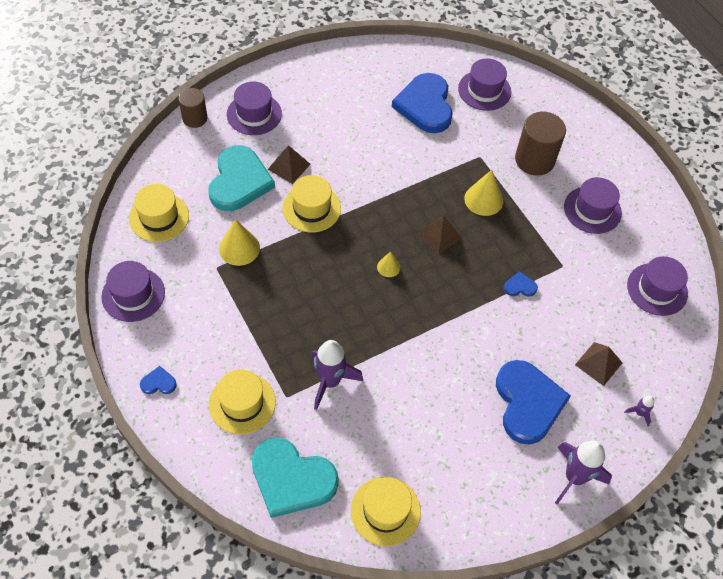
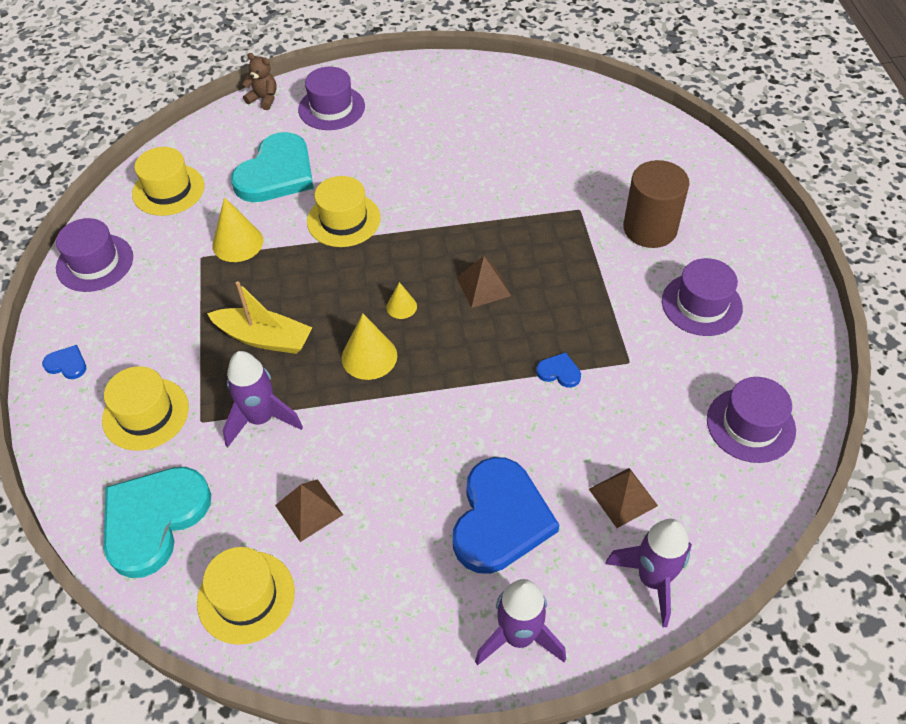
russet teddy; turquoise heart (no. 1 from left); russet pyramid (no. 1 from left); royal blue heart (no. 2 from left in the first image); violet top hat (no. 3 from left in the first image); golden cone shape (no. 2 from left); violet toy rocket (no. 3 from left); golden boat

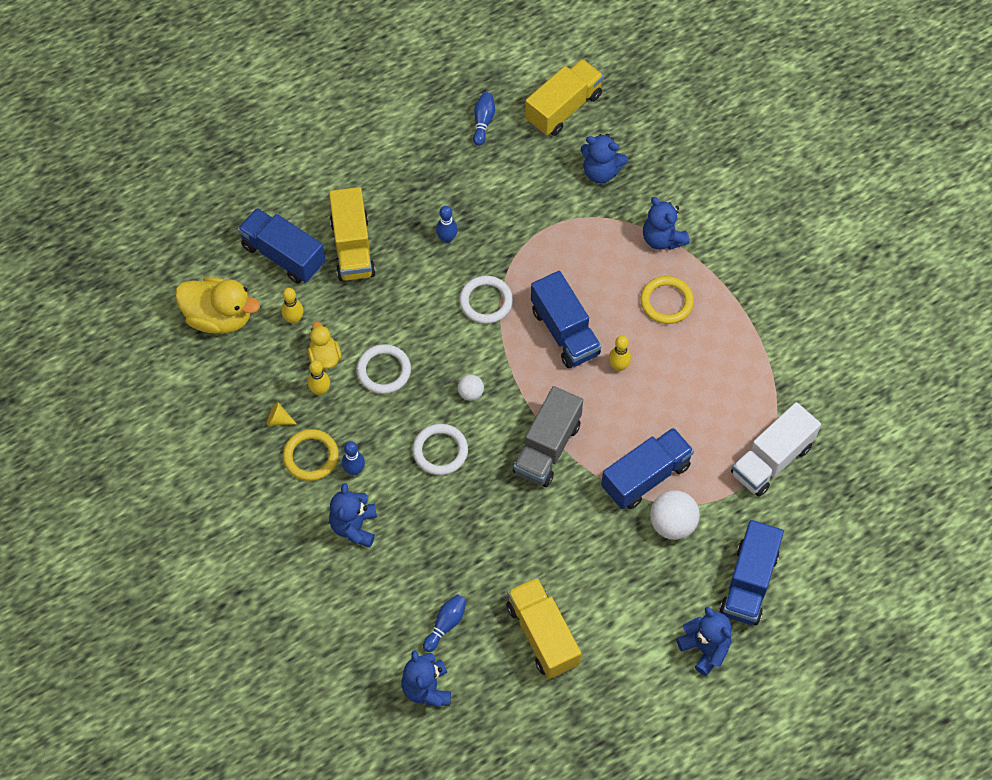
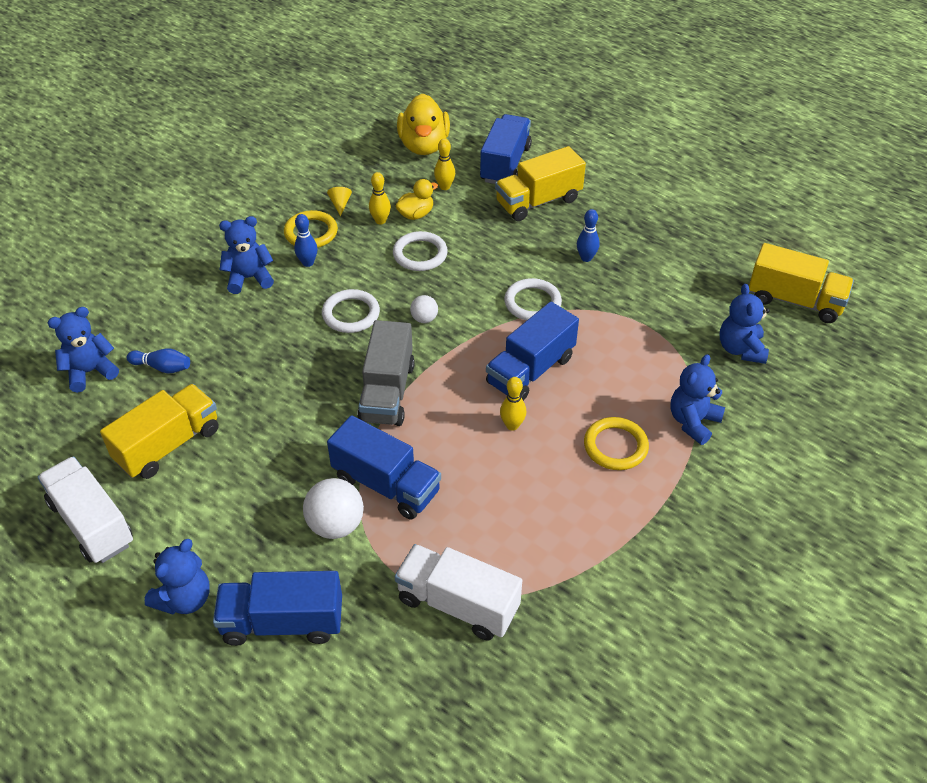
royal blue bowling pin (no. 4 from left in the first image); grey truck; white truck (no. 1 from left)

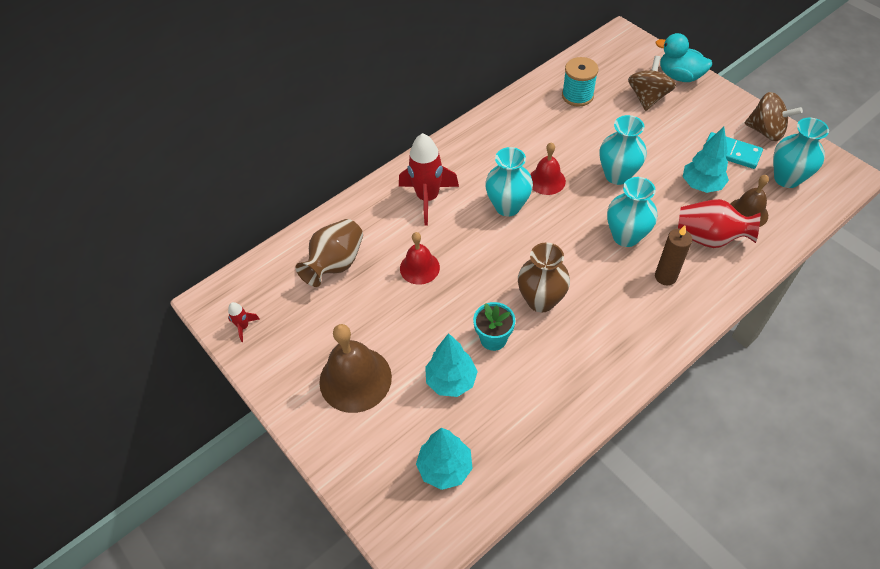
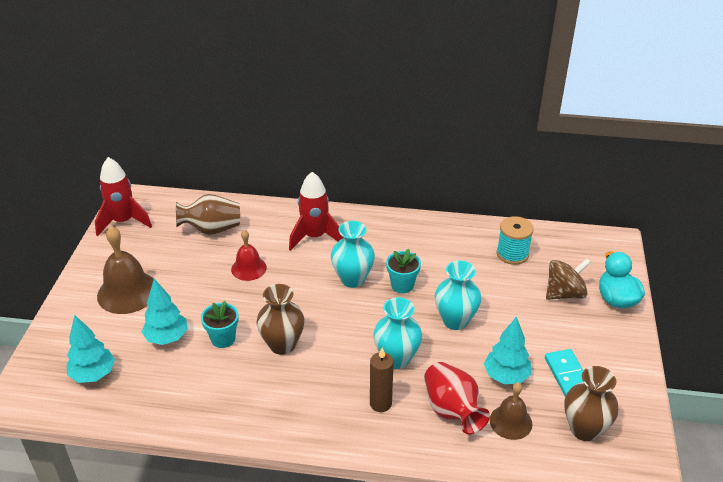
crimson toy rocket (no. 1 from left); turquoise potted plant (no. 2 from left); russet spinning top (no. 2 from left in the first image); russet tall vase (no. 3 from left)

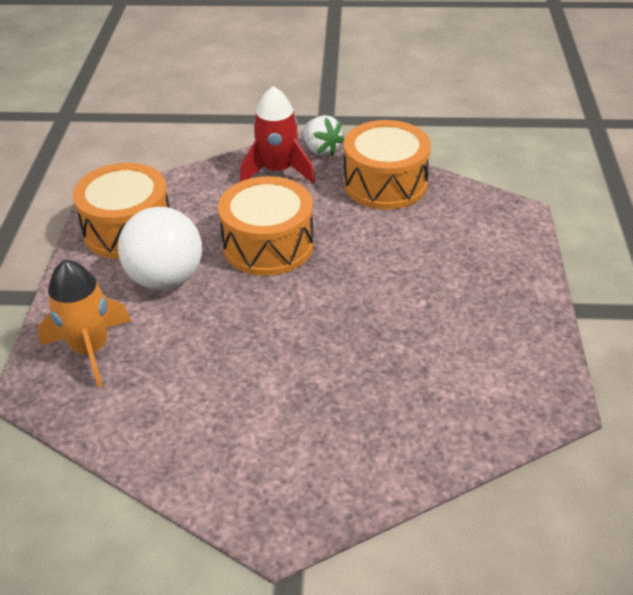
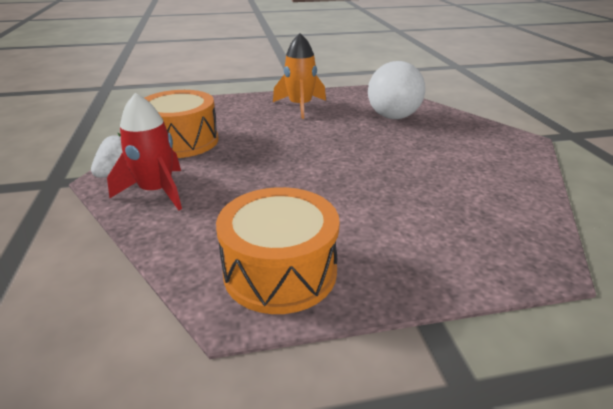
orange-coloured toy rocket; white play ball; orange-coloured toy drum (no. 2 from left in the first image)

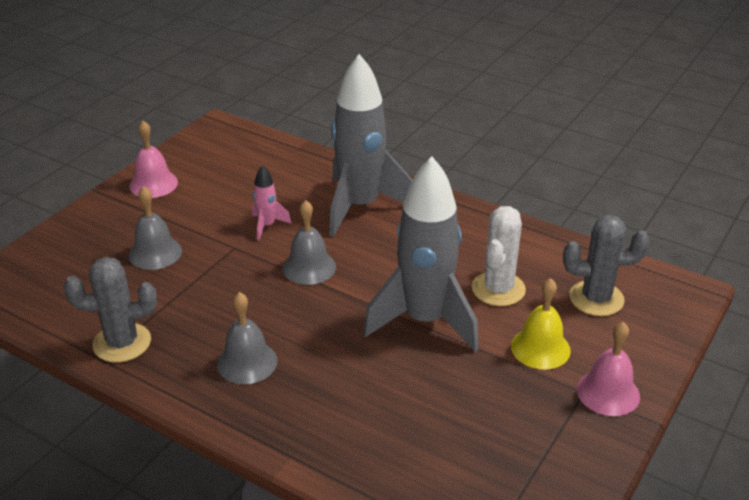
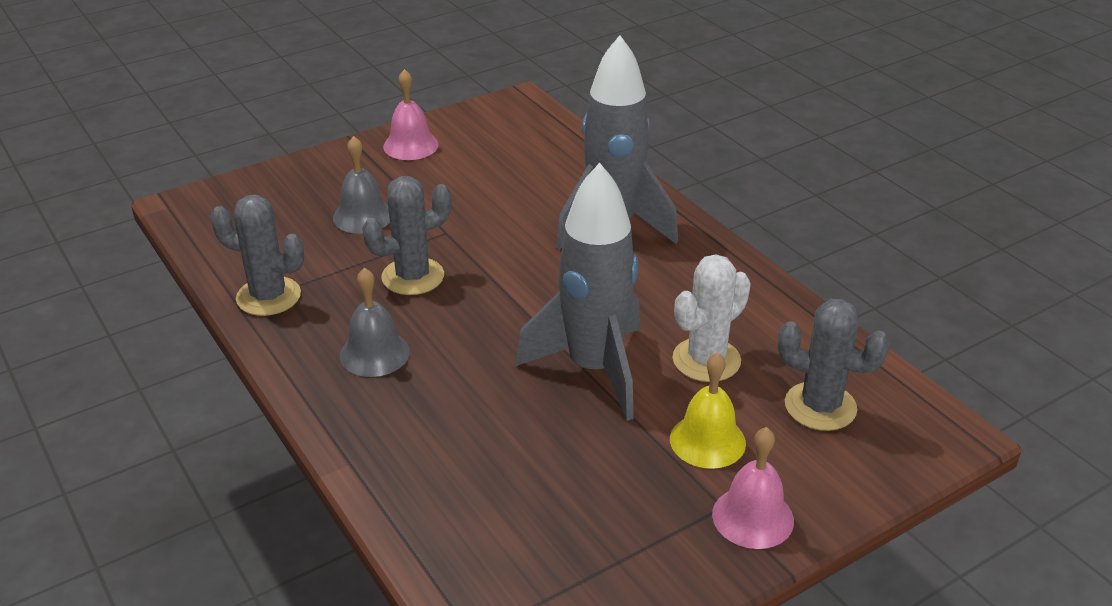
rosy toy rocket; grey hand bell (no. 3 from left in the first image); grey cactus (no. 2 from left)

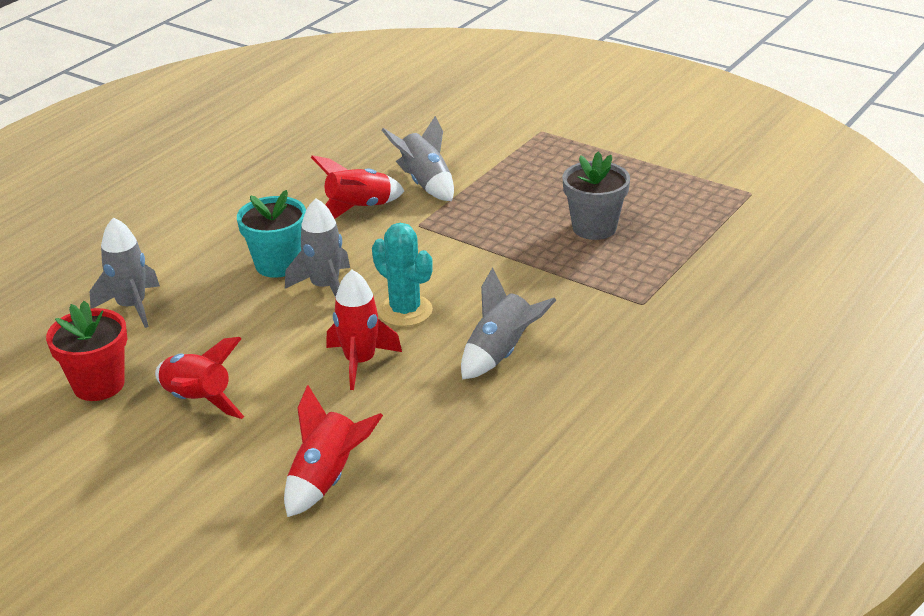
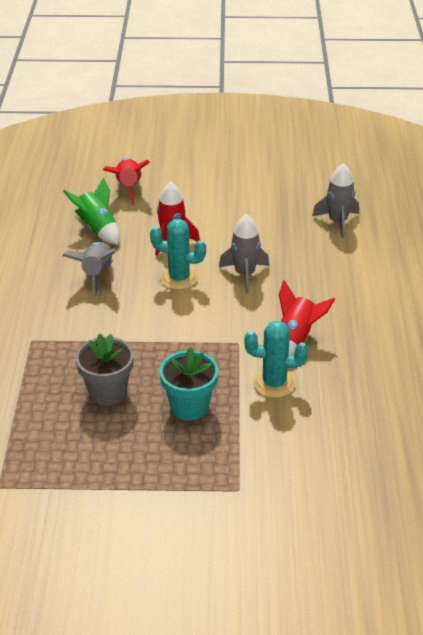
crimson potted plant; crimson toy rocket (no. 1 from left in the first image); turquoise potted plant; turquoise cactus (no. 2 from left); leaf-green toy rocket

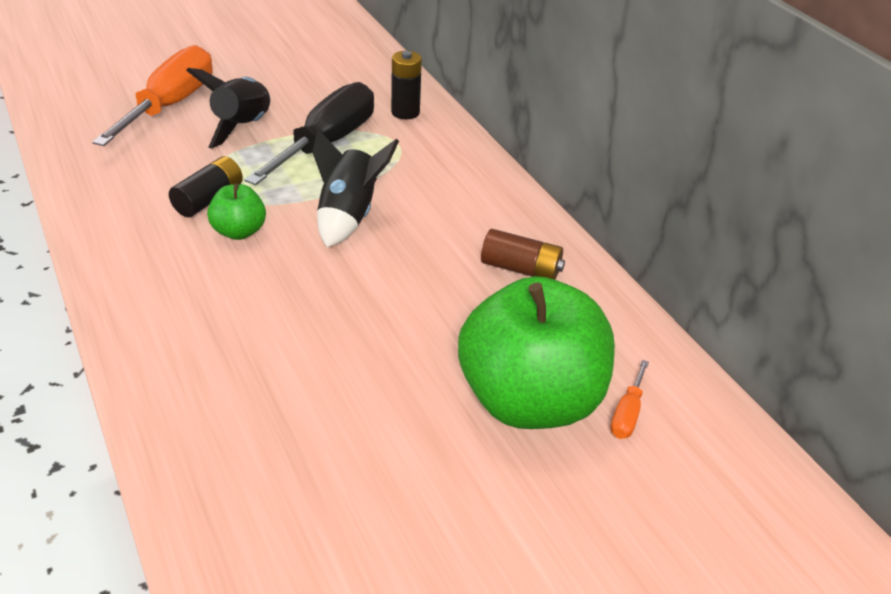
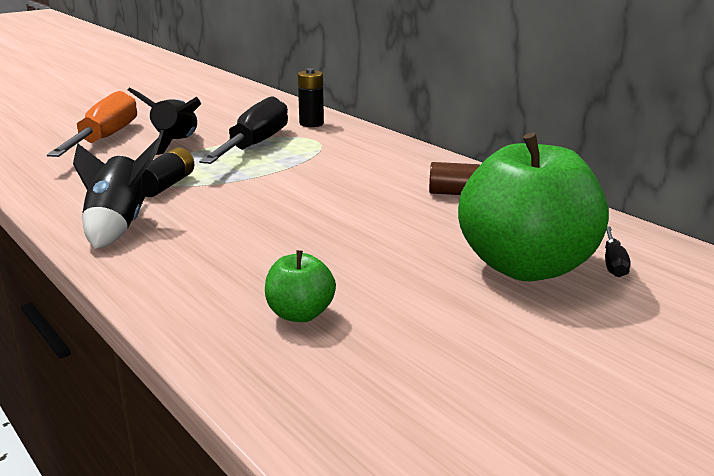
leaf-green apple (no. 1 from left); black toy rocket (no. 1 from left); black screwdriver (no. 2 from left)

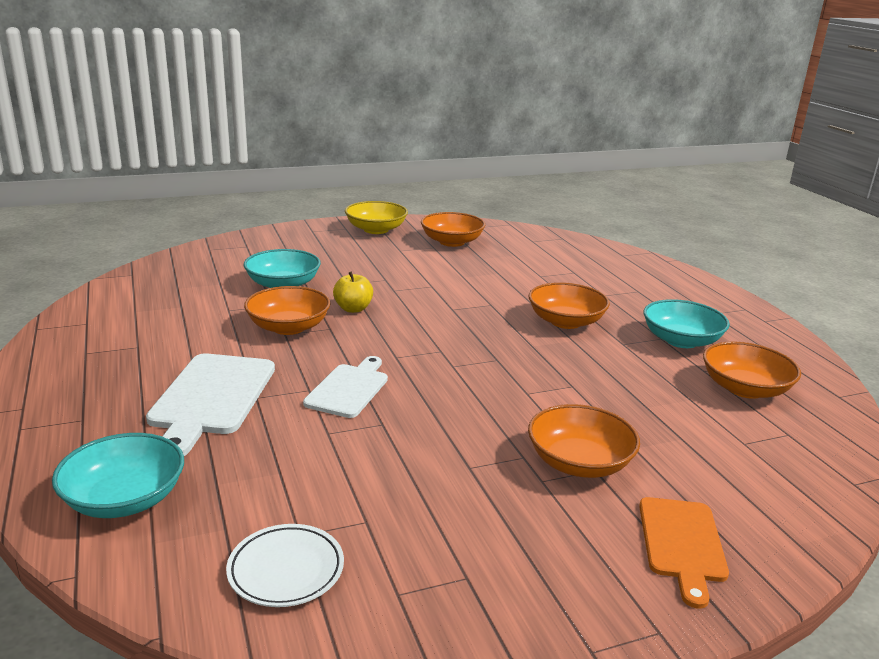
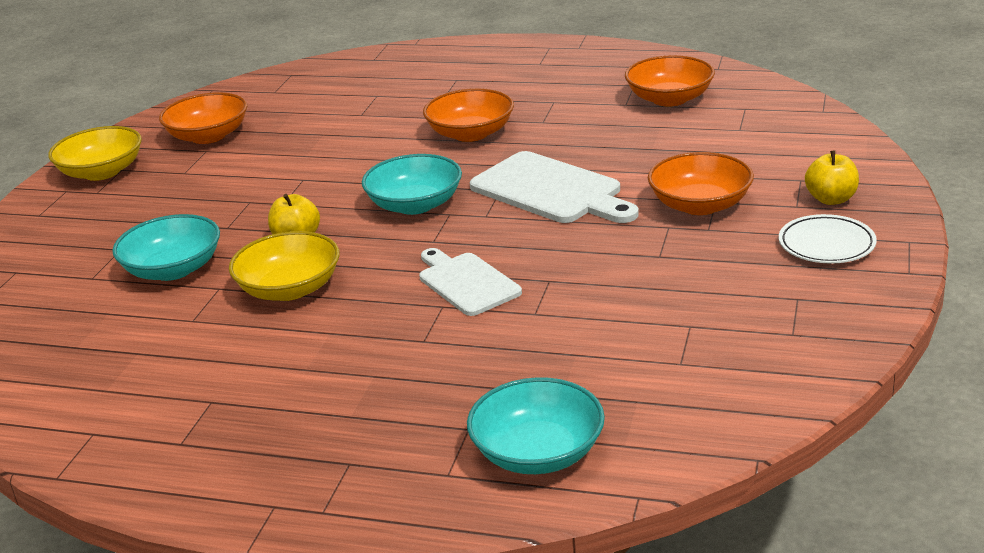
white chopping board (no. 2 from left); white plate; golden serving bowl (no. 2 from left); golden apple (no. 2 from left); turquoise serving bowl (no. 2 from left)

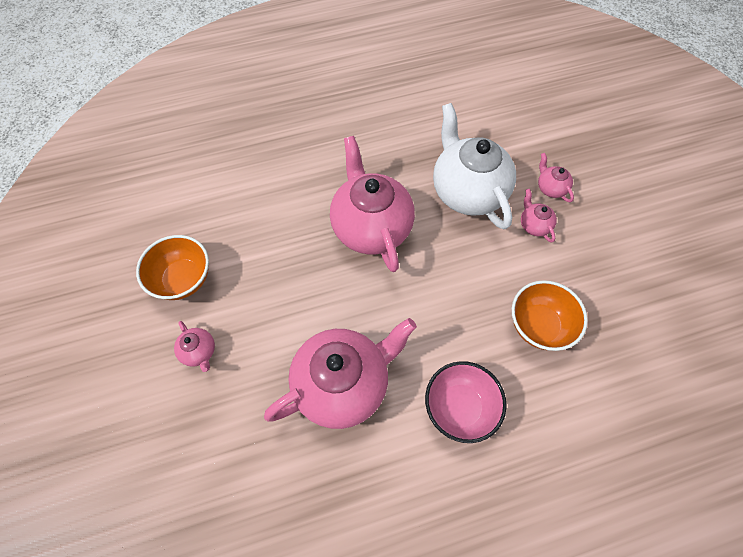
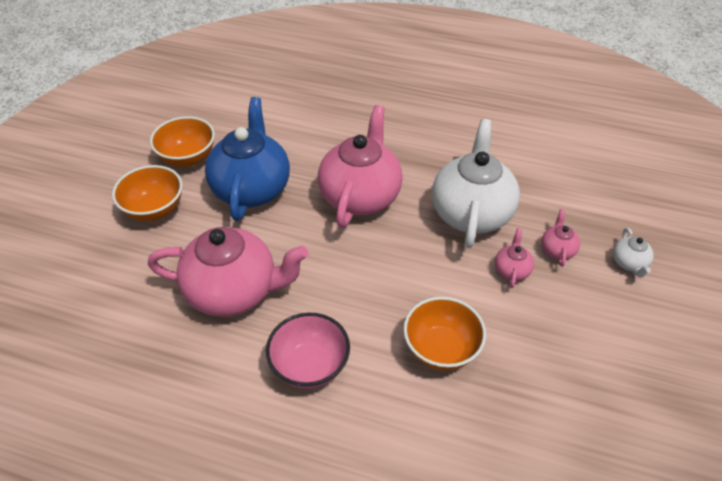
orange-coloured serving bowl (no. 1 from left); royal blue tea pot; white tea pot (no. 2 from left)

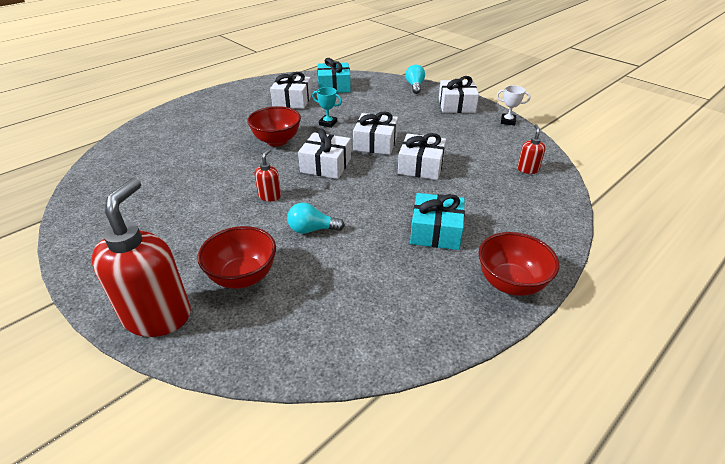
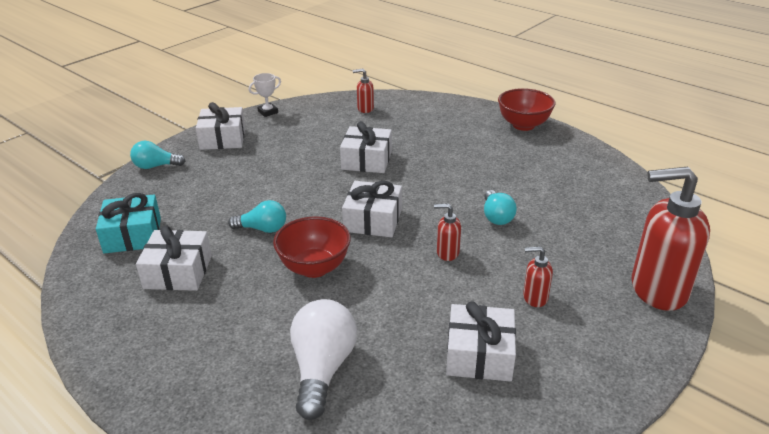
crimson serving bowl (no. 1 from left in the first image); turquoise light bulb (no. 2 from left); white wrapped gift (no. 5 from left); turquoise wrapped gift (no. 2 from left in the first image); white prize cup; white light bulb; crimson soap dispenser (no. 3 from left)

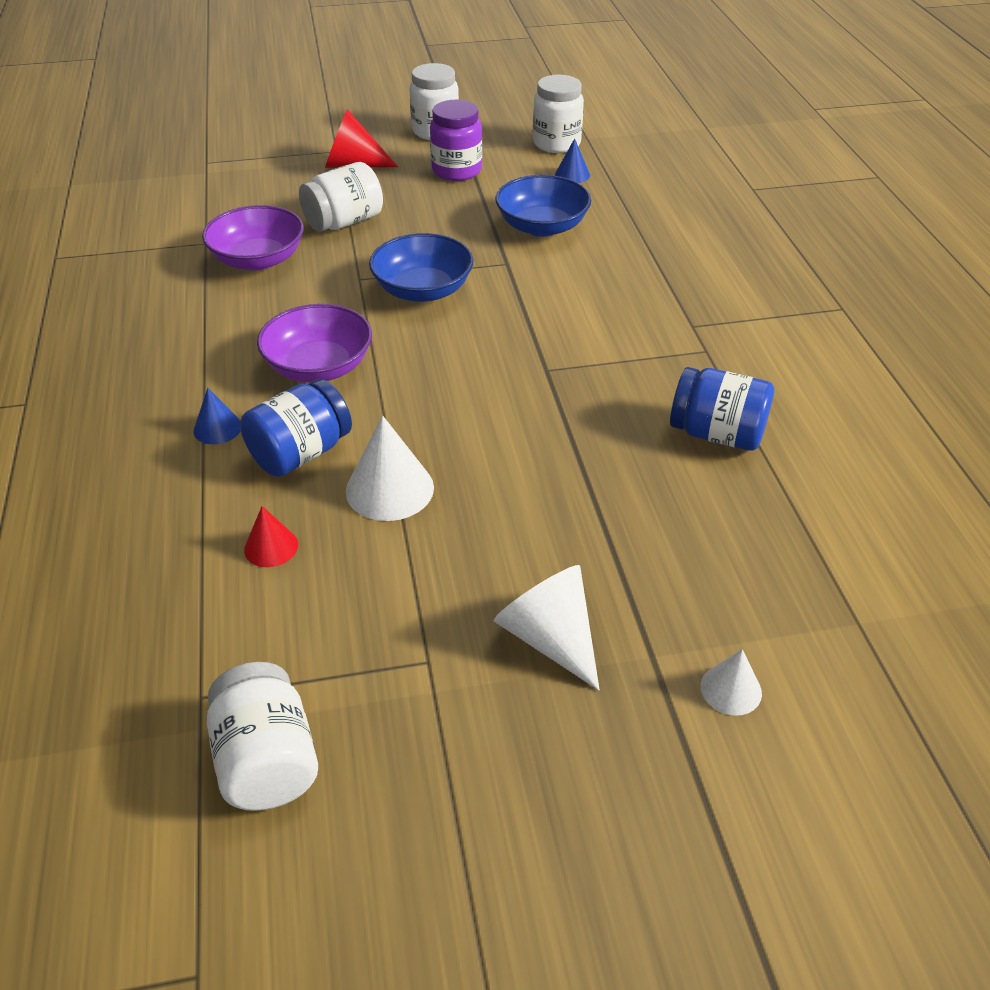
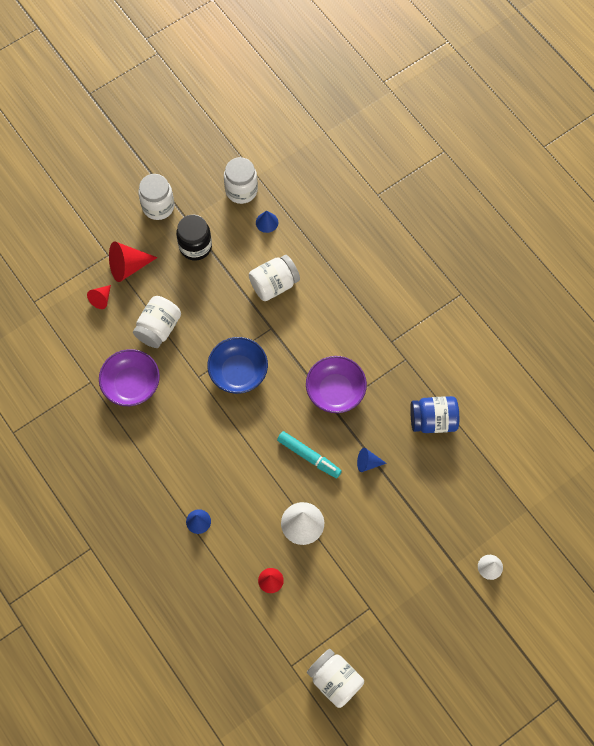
royal blue jam jar (no. 1 from left in the first image); violet serving bowl (no. 2 from left); black jam jar; white cone shape (no. 2 from left in the first image); white jam jar (no. 4 from left); crimson cone shape (no. 1 from left); turquoise marker pen; royal blue cone shape (no. 3 from left)

